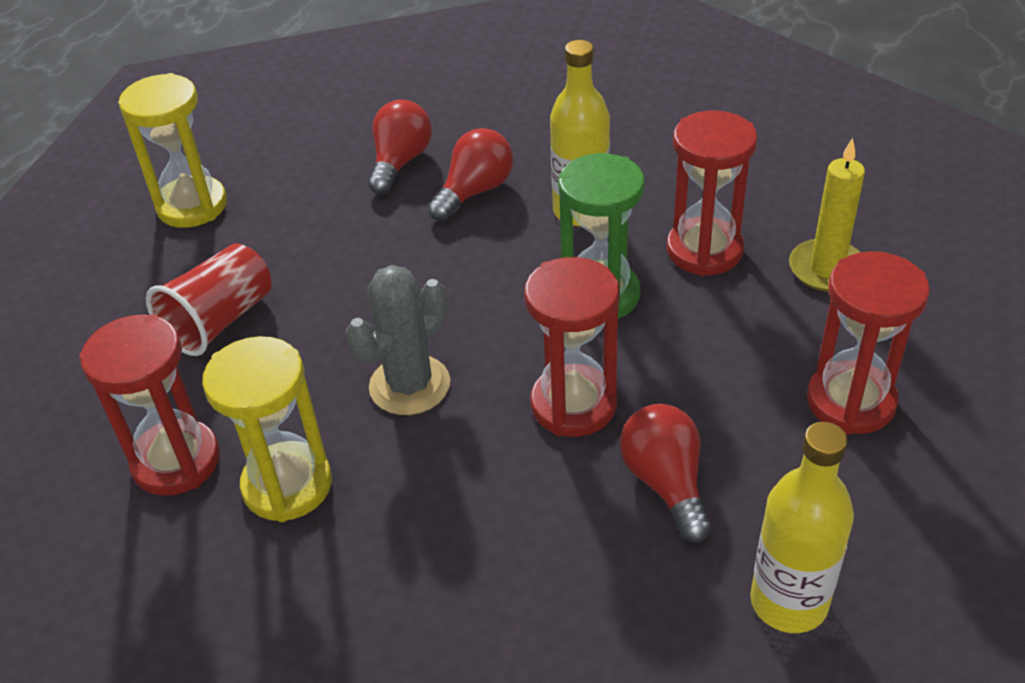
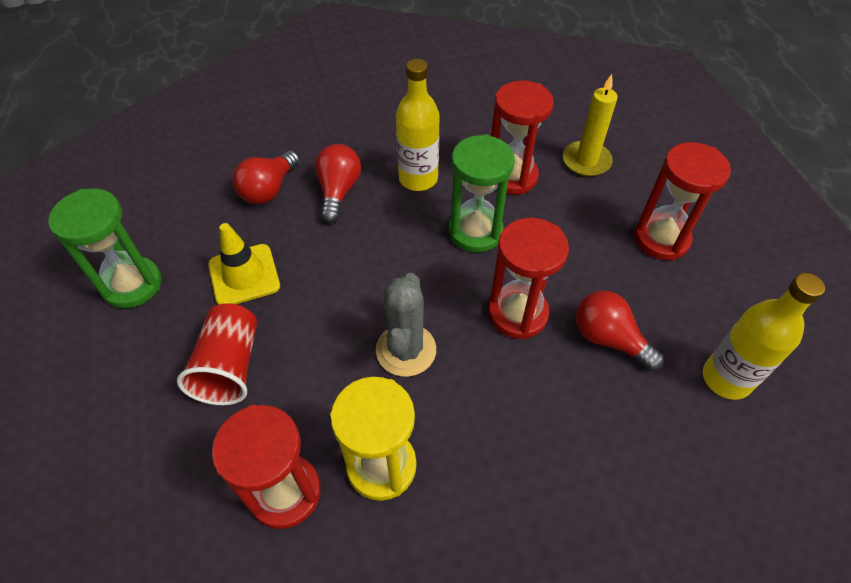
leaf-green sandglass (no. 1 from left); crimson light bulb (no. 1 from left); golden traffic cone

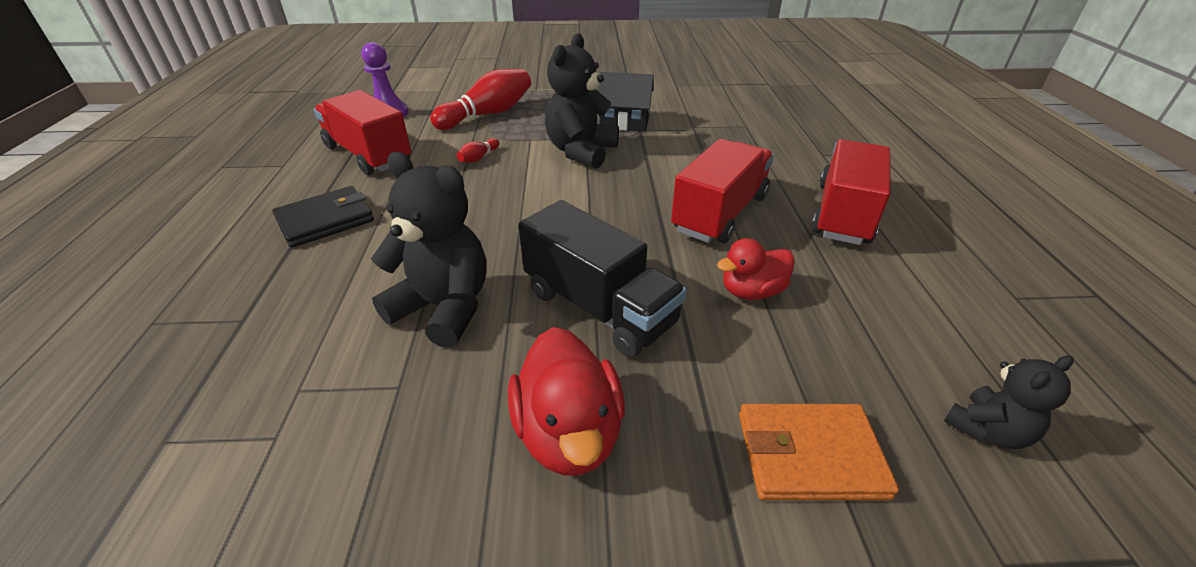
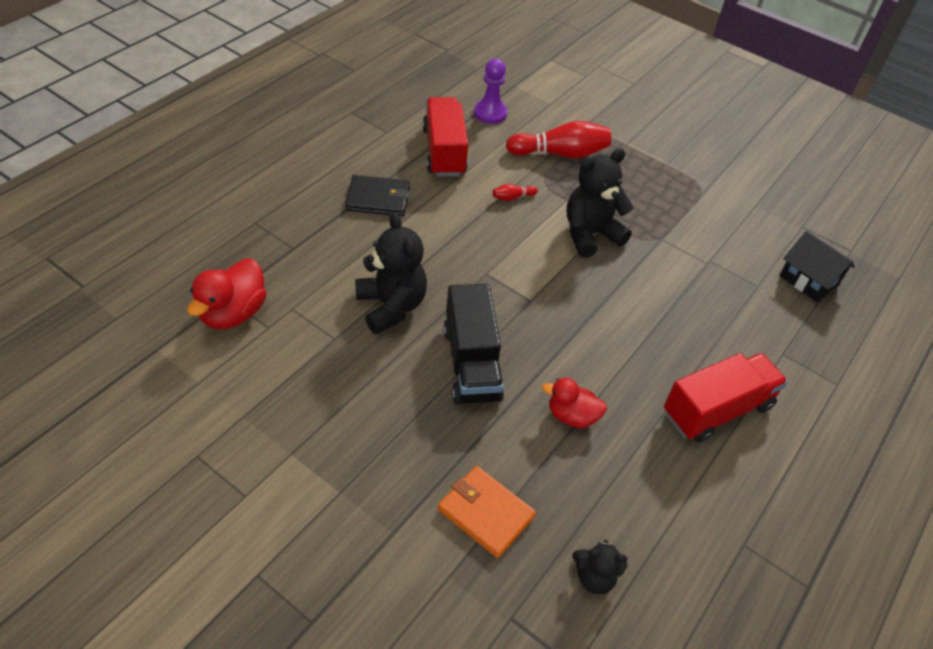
crimson duck (no. 1 from left); black house; crimson truck (no. 2 from left in the first image)

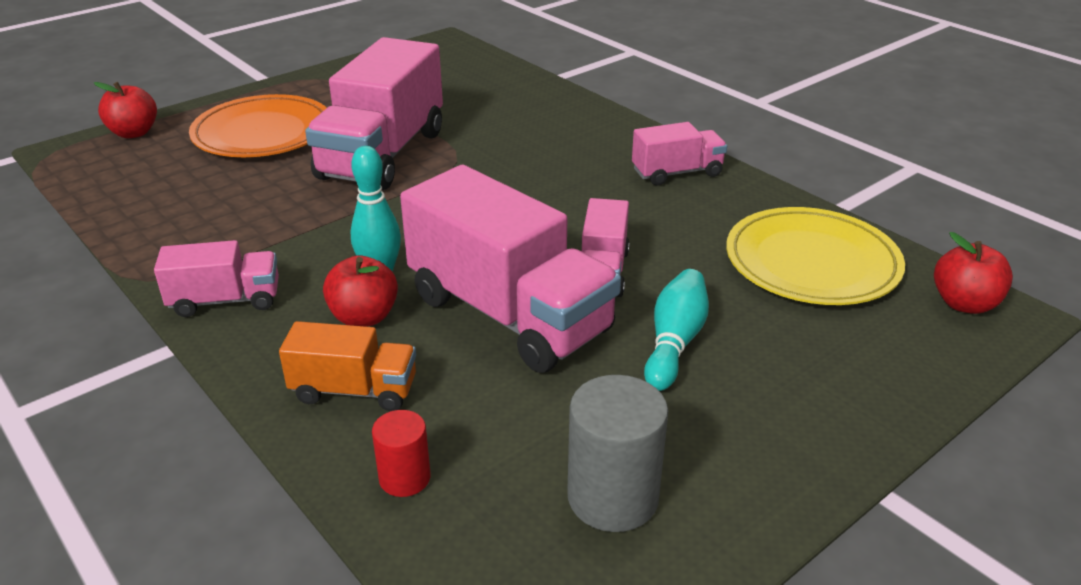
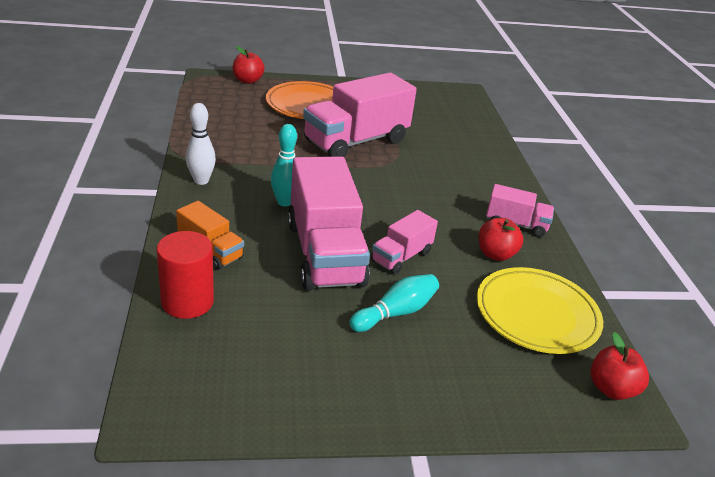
white bowling pin; crimson apple (no. 2 from left); crimson solid cylinder; grey solid cylinder

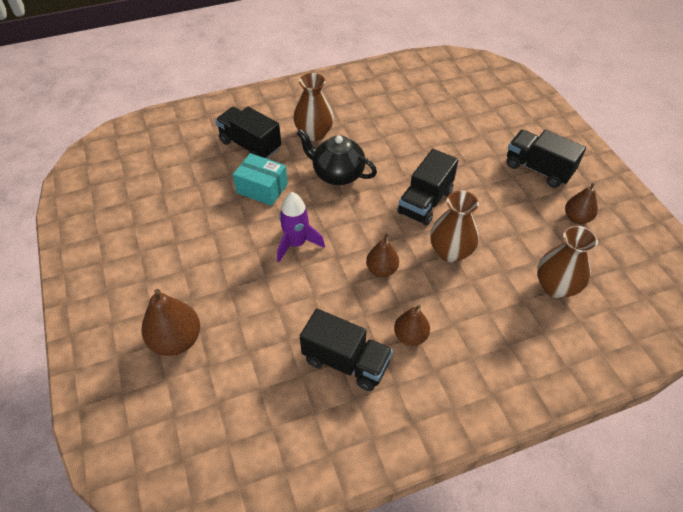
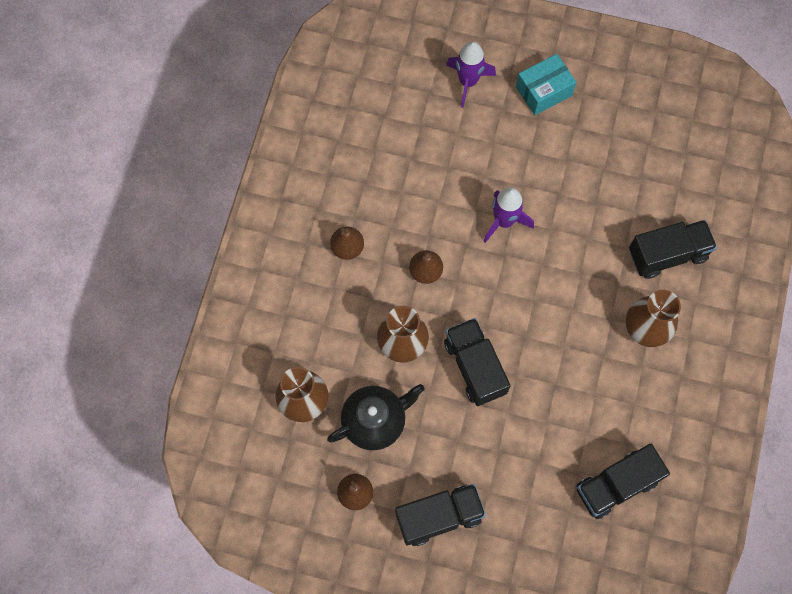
violet toy rocket (no. 1 from left); turquoise parcel; black tea pot; black truck (no. 3 from left)

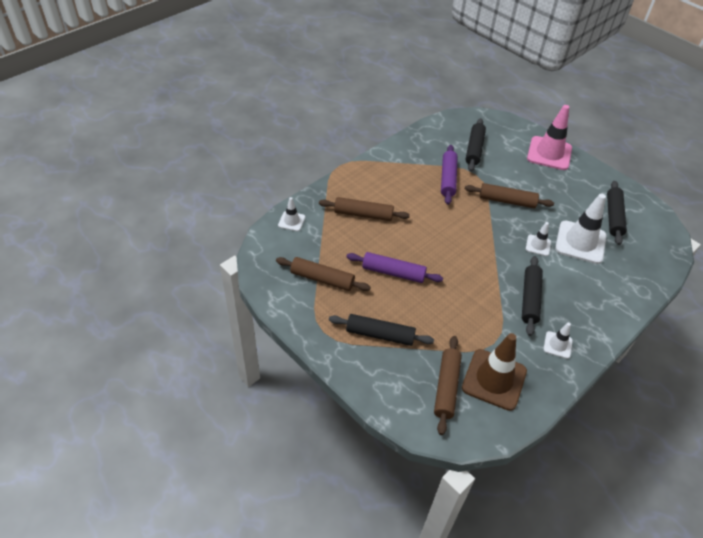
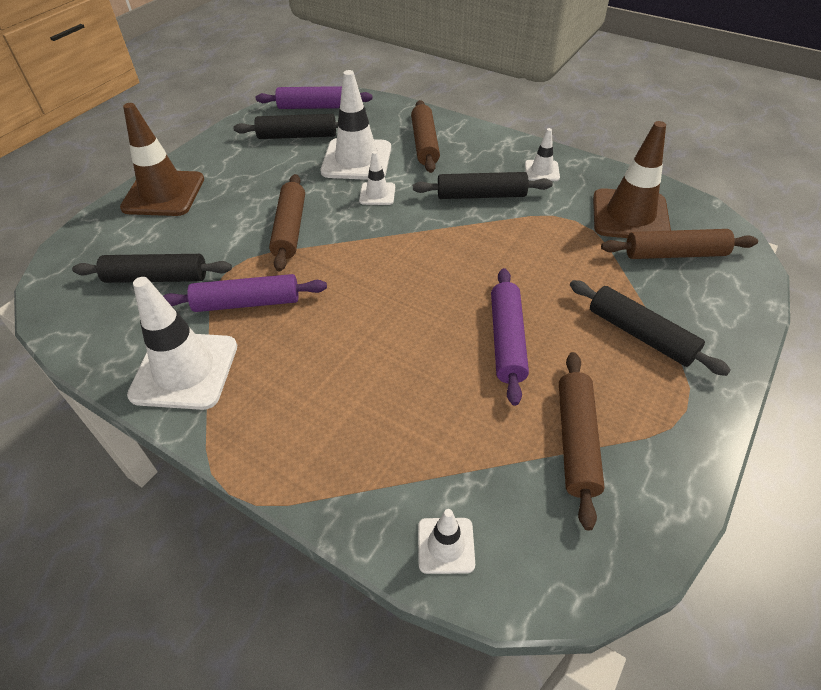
russet dough roller (no. 2 from left); black dough roller (no. 4 from left); russet traffic cone (no. 1 from left); white traffic cone (no. 1 from left); violet dough roller (no. 2 from left)

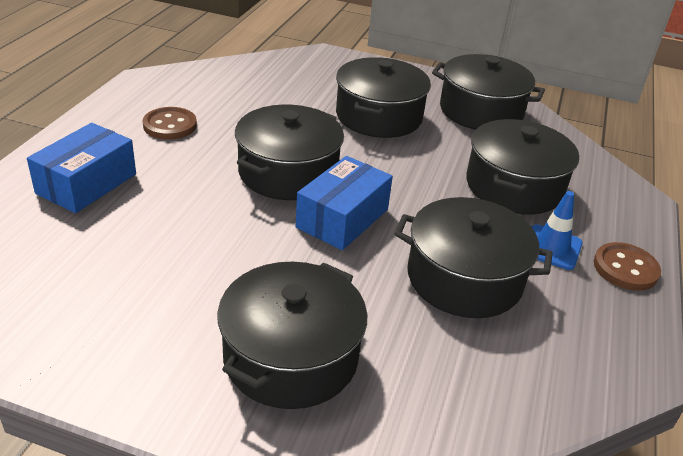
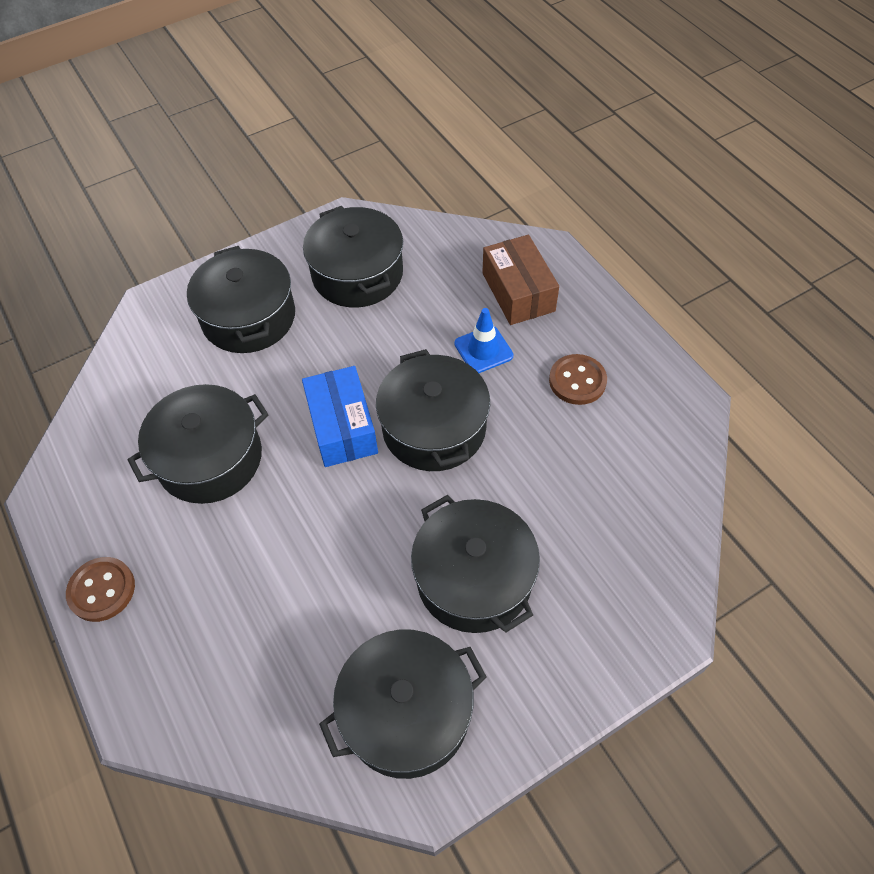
russet parcel; black cooking pot (no. 3 from left); royal blue traffic cone

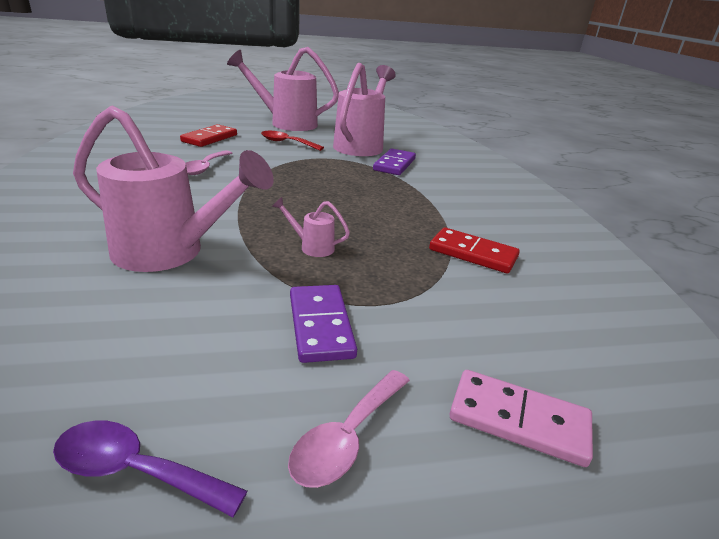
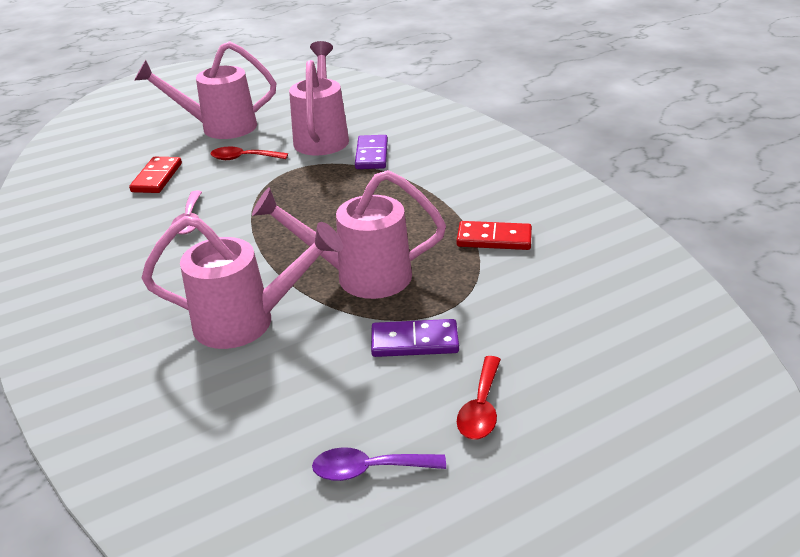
rosy watering can (no. 4 from left); crimson teaspoon (no. 2 from left); violet domino (no. 2 from left); rosy domino

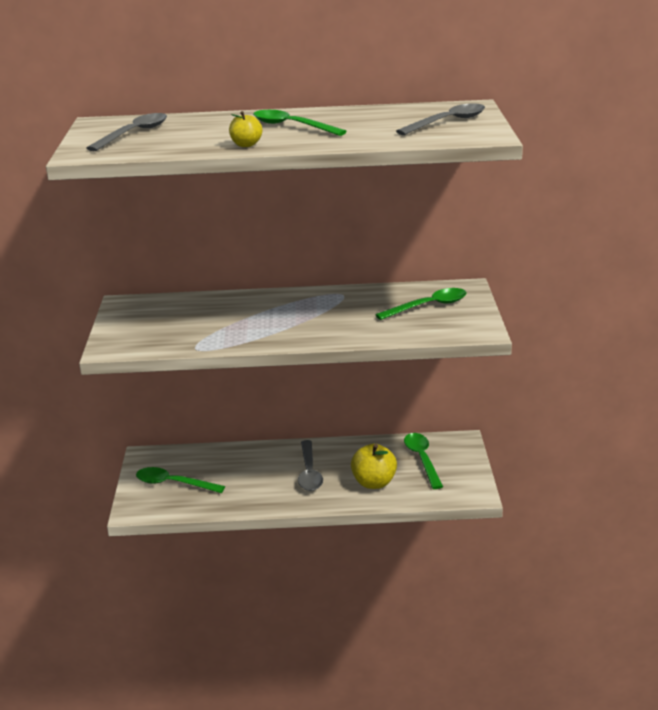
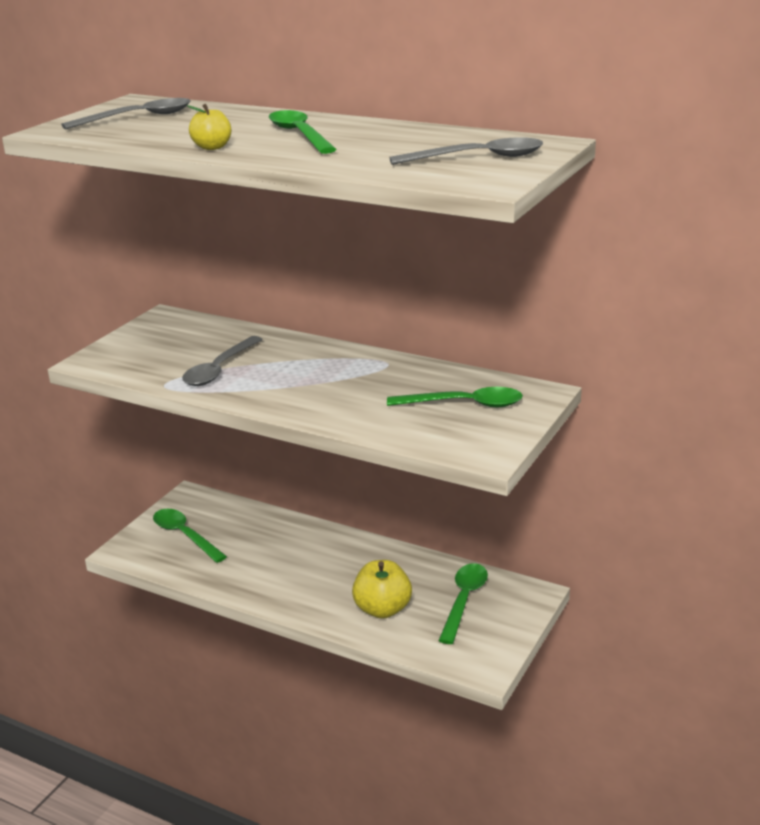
grey teaspoon (no. 2 from left)

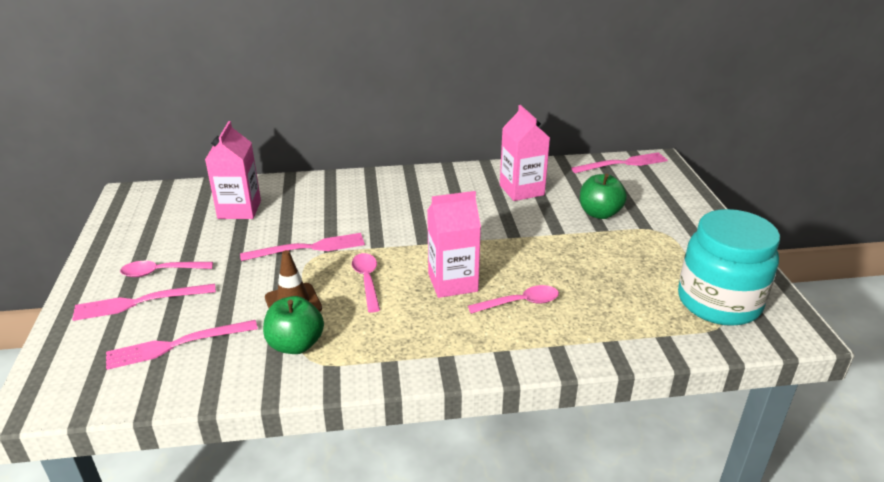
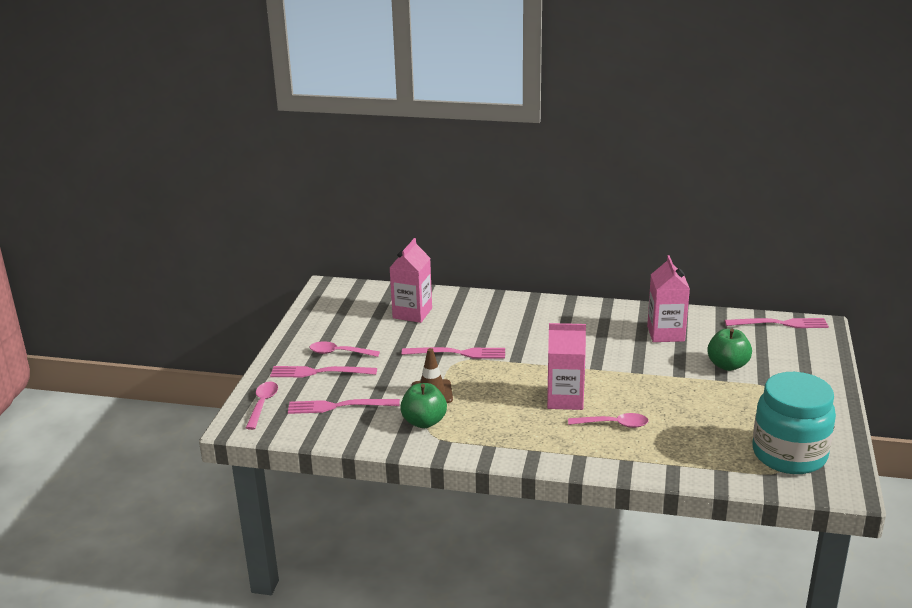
rosy teaspoon (no. 1 from left)

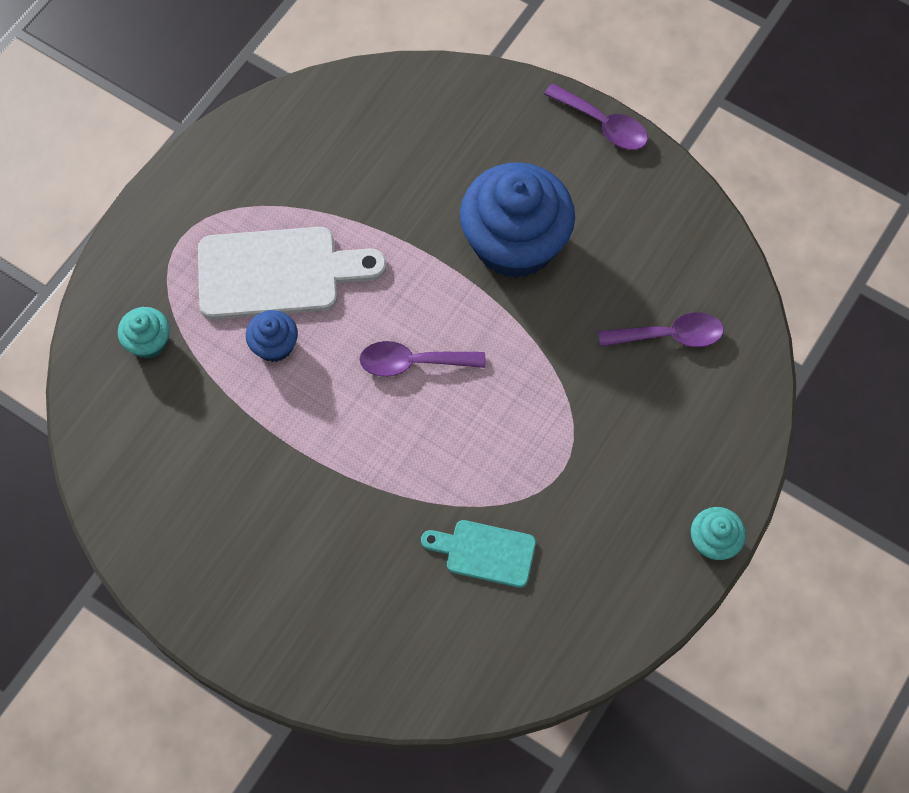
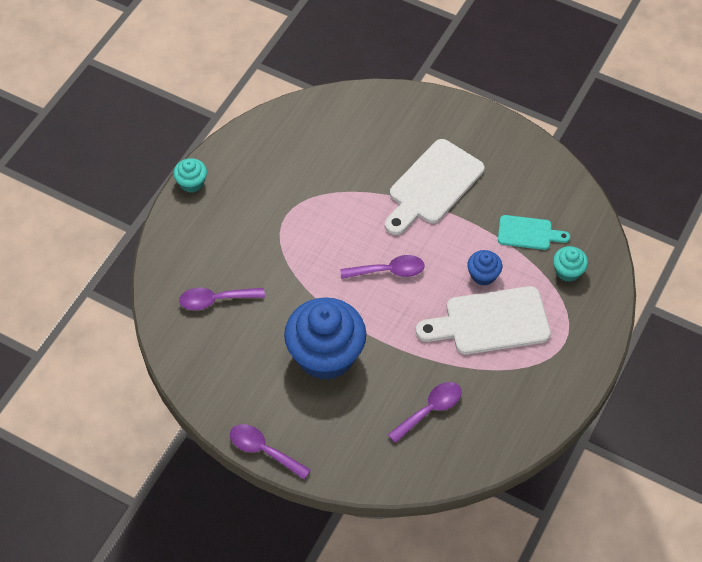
turquoise chopping board; white chopping board (no. 1 from left); violet teaspoon (no. 4 from left)

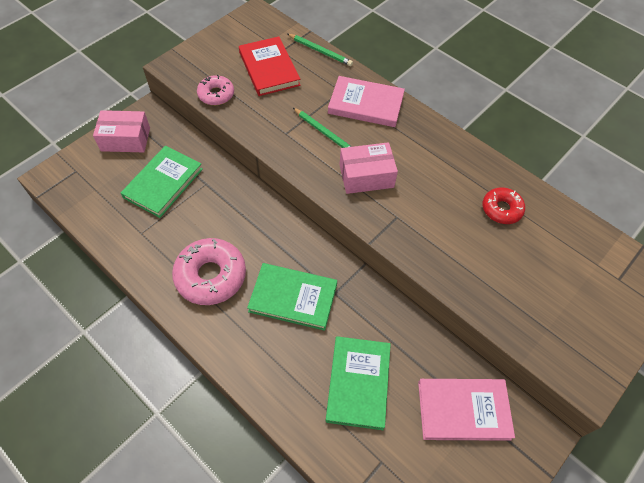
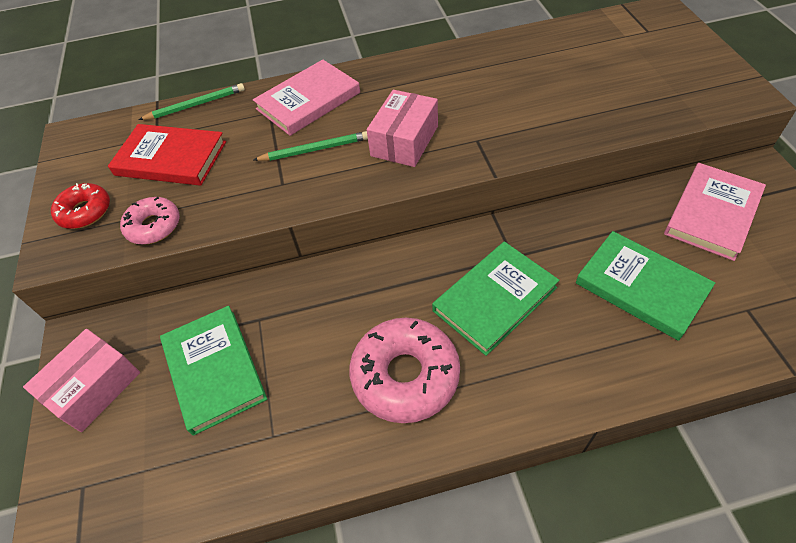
crimson doughnut

